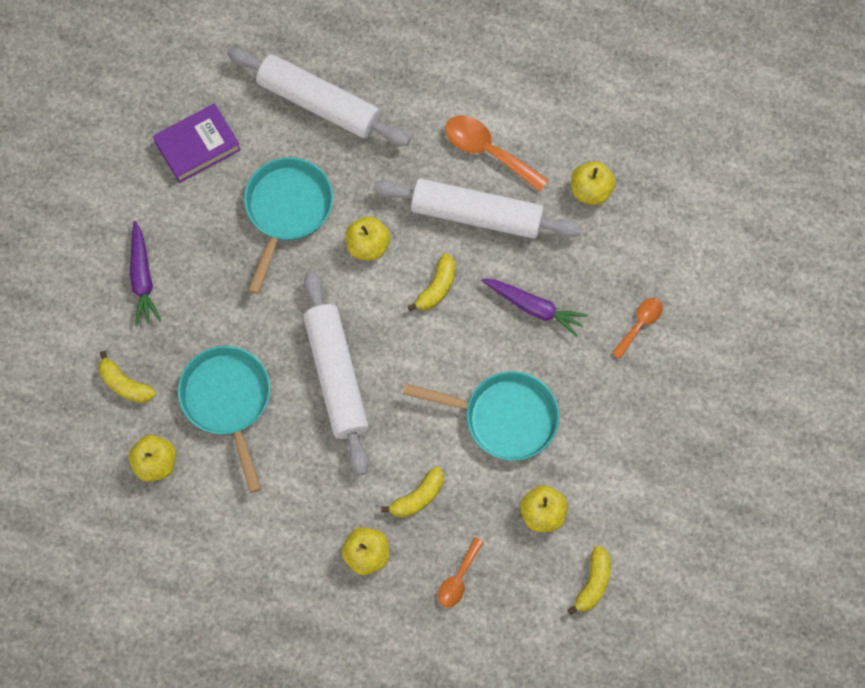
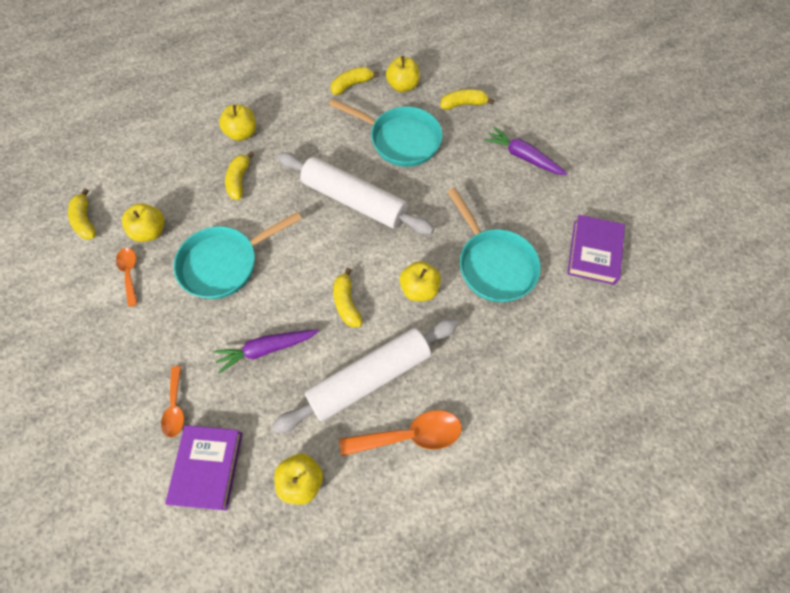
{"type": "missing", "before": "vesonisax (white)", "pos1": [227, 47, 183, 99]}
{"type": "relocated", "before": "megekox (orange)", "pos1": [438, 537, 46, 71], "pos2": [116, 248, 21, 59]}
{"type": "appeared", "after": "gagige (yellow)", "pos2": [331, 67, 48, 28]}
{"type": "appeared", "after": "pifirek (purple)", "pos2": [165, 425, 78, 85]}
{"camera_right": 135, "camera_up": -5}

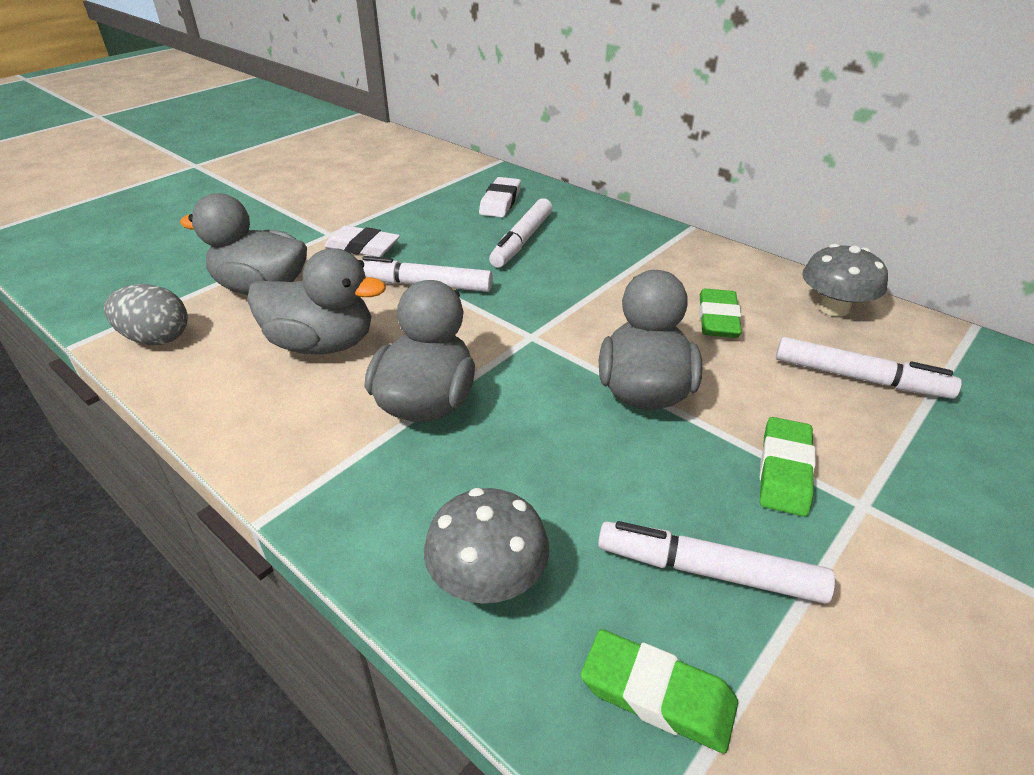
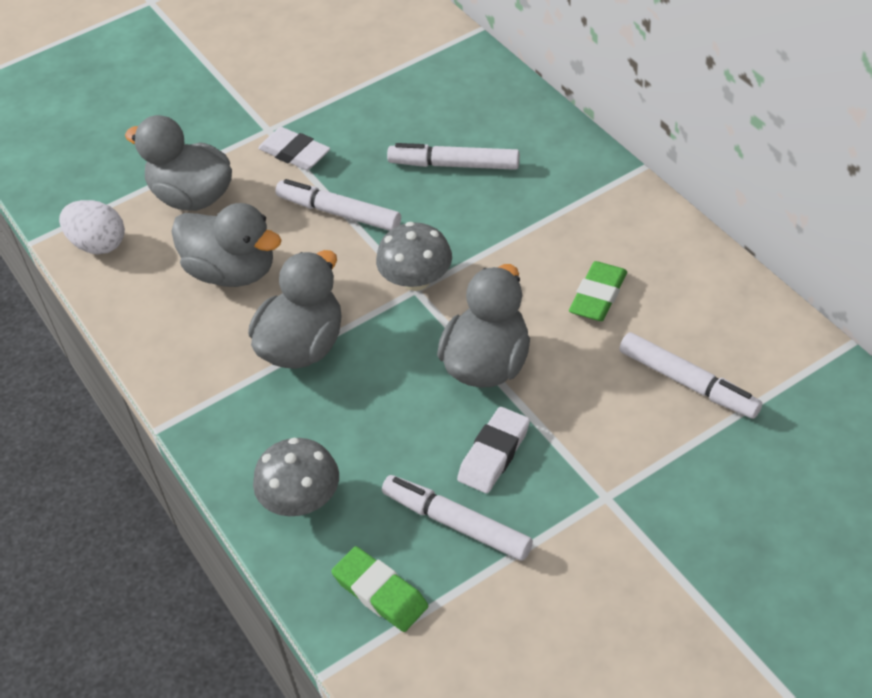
{"type": "relocated", "before": "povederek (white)", "pos1": [479, 177, 42, 40], "pos2": [457, 407, 73, 86]}
{"type": "spun", "before": "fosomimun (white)", "pos1": [489, 198, 64, 70], "pos2": [387, 143, 133, 27], "turn": 60}
{"type": "relocated", "before": "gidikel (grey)", "pos1": [802, 244, 86, 73], "pos2": [376, 222, 76, 69]}
{"type": "colour", "before": "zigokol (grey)", "after": "zigokol (white)", "pos1": [104, 284, 84, 61], "pos2": [59, 200, 66, 54]}
{"type": "missing", "before": "povederek (green)", "pos1": [759, 417, 57, 100]}
{"camera_right": 20, "camera_up": 10}

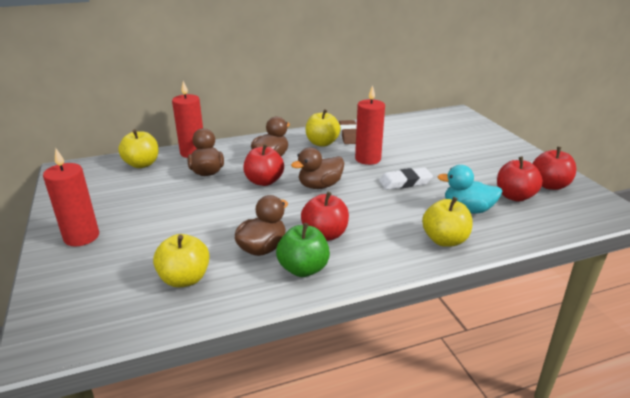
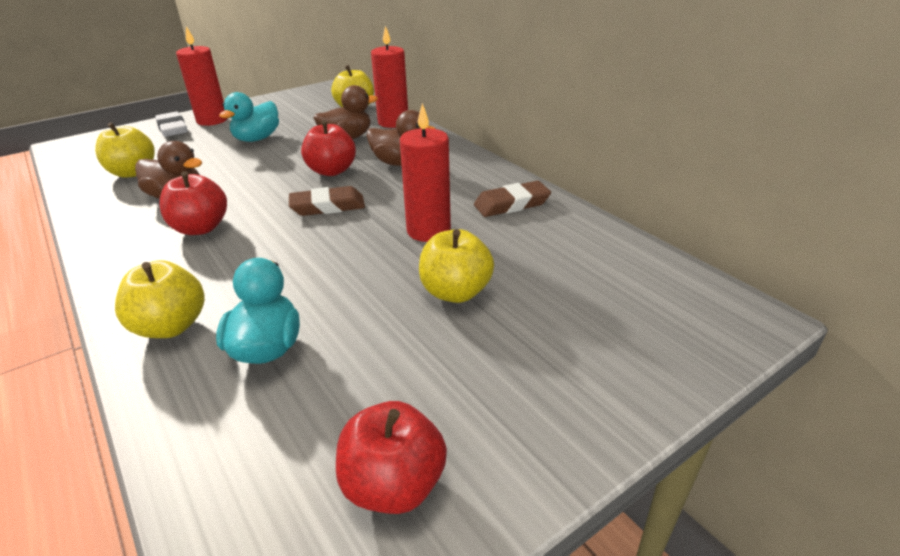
{"type": "relocated", "before": "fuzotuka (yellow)", "pos1": [306, 109, 35, 38], "pos2": [419, 229, 75, 74]}
{"type": "exchanged", "before": "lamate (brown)", "after": "povederek (brown)", "pos1": [291, 147, 53, 42], "pos2": [289, 186, 76, 30]}
{"type": "missing", "before": "fuzotuka (red)", "pos1": [497, 157, 46, 45]}
{"type": "relocated", "before": "povederek (white)", "pos1": [379, 168, 54, 22], "pos2": [155, 112, 32, 25]}
{"type": "missing", "before": "fuzotuka (green)", "pos1": [276, 223, 54, 54]}
{"type": "appeared", "after": "lamate (turquoise)", "pos2": [219, 92, 60, 50]}
{"camera_right": 75, "camera_up": 5}

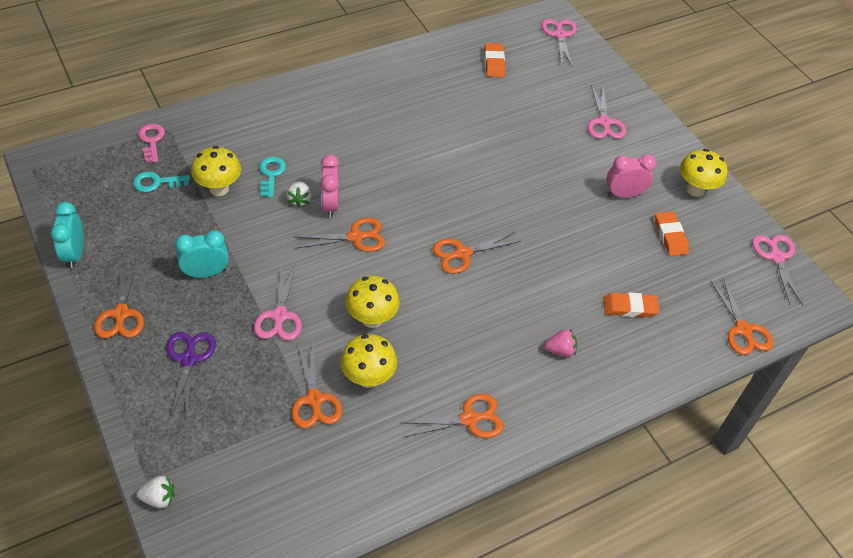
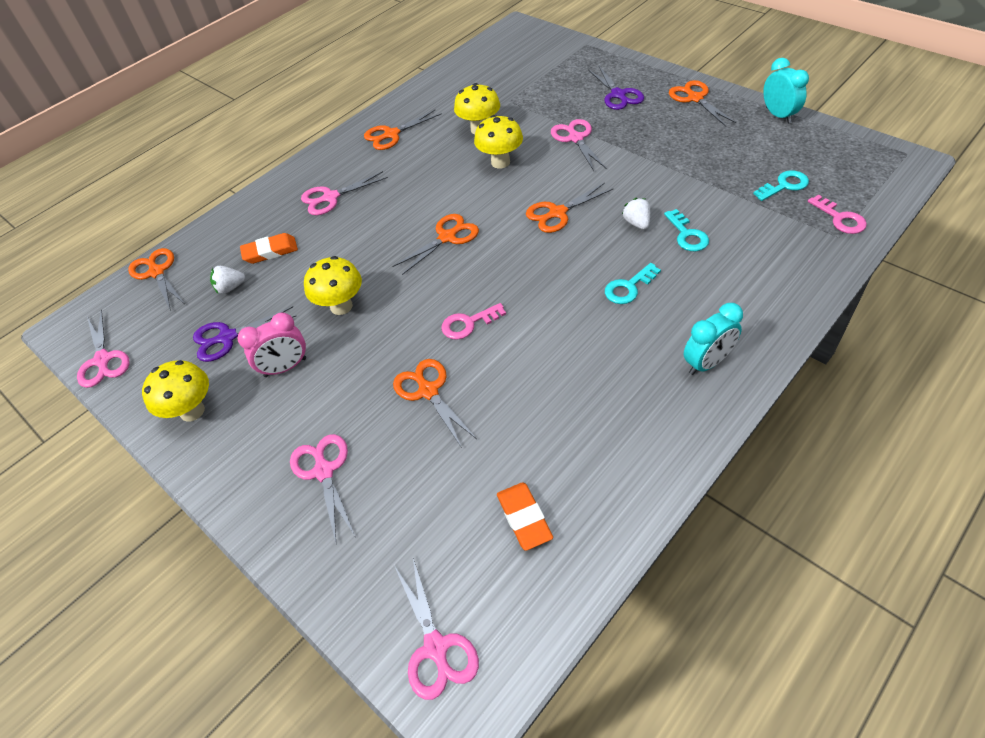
{"type": "relocated", "before": "gidikel (yellow)", "pos1": [191, 146, 50, 50], "pos2": [304, 256, 58, 59]}
{"type": "missing", "before": "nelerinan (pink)", "pos1": [320, 155, 19, 63]}
{"type": "exchanged", "before": "povederek (orange)", "after": "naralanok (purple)", "pos1": [655, 211, 34, 45], "pos2": [193, 306, 103, 56]}
{"type": "relocated", "before": "nelerinan (turquoise)", "pos1": [175, 230, 54, 48], "pos2": [683, 303, 60, 72]}
{"type": "exchanged", "before": "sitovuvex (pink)", "after": "naralanok (pink)", "pos1": [544, 329, 33, 28], "pos2": [301, 171, 87, 44]}
{"type": "relocated", "before": "naralanok (orange)", "pos1": [292, 340, 50, 88], "pos2": [393, 359, 84, 89]}
{"type": "relocated", "before": "sitovuvex (white)", "pos1": [136, 476, 39, 32], "pos2": [210, 266, 35, 28]}
{"type": "appeared", "after": "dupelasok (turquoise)", "pos2": [605, 263, 56, 41]}
{"type": "appeared", "after": "dupelasok (pink)", "pos2": [441, 303, 65, 37]}
{"camera_right": 170, "camera_up": 0}

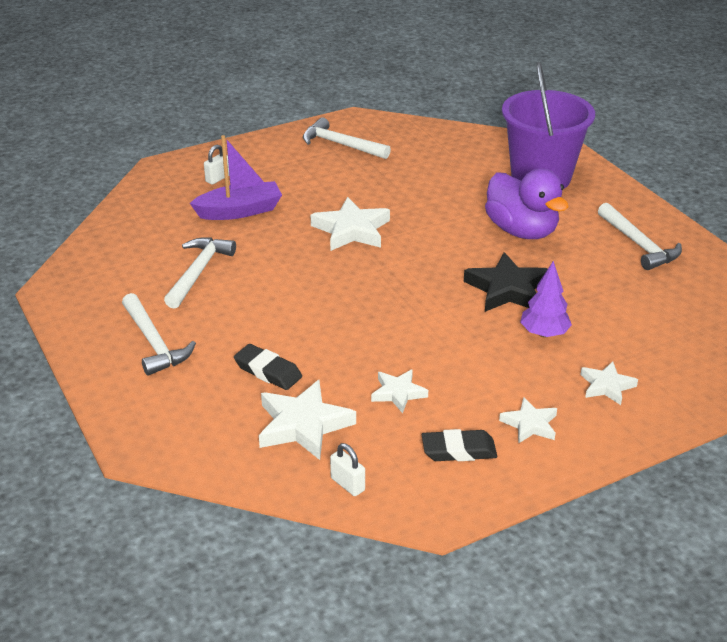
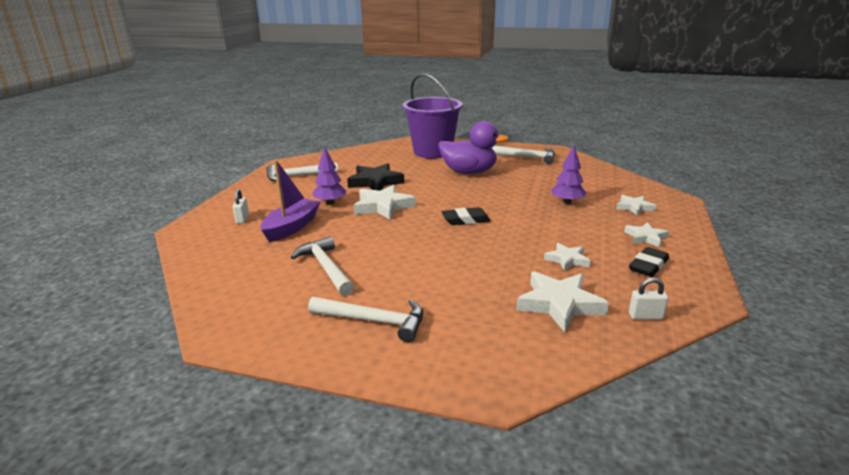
{"type": "relocated", "before": "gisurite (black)", "pos1": [464, 252, 84, 60], "pos2": [347, 163, 57, 28]}
{"type": "relocated", "before": "povederek (black)", "pos1": [234, 344, 68, 46], "pos2": [441, 207, 50, 18]}
{"type": "appeared", "after": "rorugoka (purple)", "pos2": [313, 146, 34, 59]}
{"camera_right": -45, "camera_up": -10}

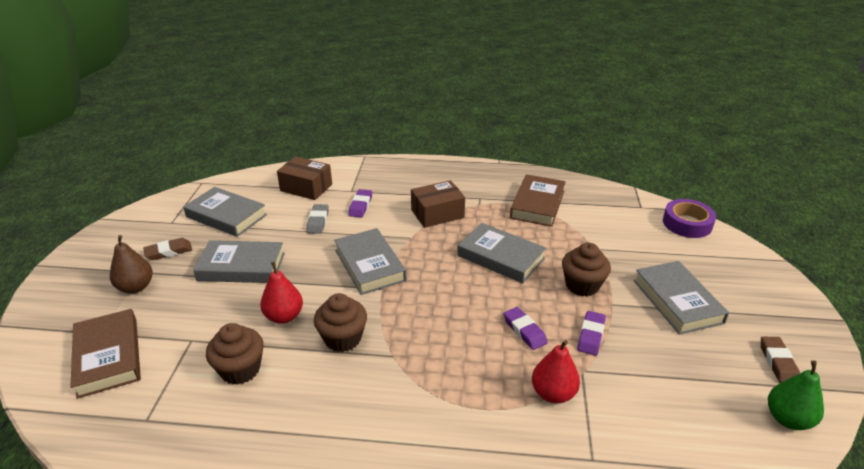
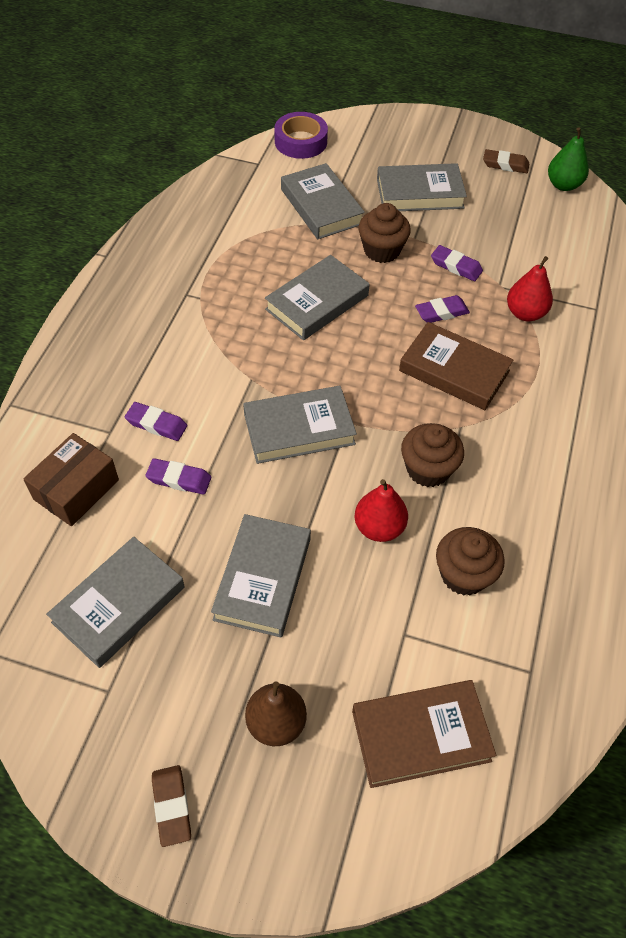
{"type": "relocated", "before": "pifirek (brown)", "pos1": [510, 174, 56, 53], "pos2": [399, 322, 114, 88]}
{"type": "missing", "before": "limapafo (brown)", "pos1": [411, 180, 54, 48]}
{"type": "colour", "before": "povederek (grey)", "after": "povederek (purple)", "pos1": [307, 204, 22, 30], "pos2": [146, 458, 65, 36]}
{"type": "relocated", "before": "povederek (brown)", "pos1": [143, 238, 49, 22], "pos2": [152, 765, 39, 82]}
{"type": "appeared", "after": "pifirek (grey)", "pos2": [281, 163, 84, 76]}
{"camera_right": -80, "camera_up": 20}

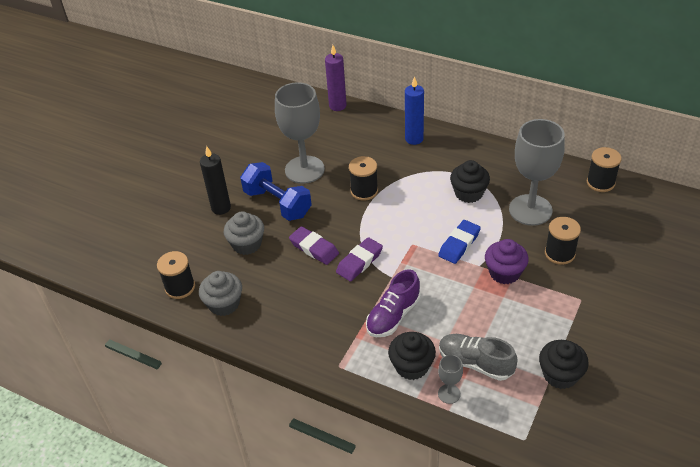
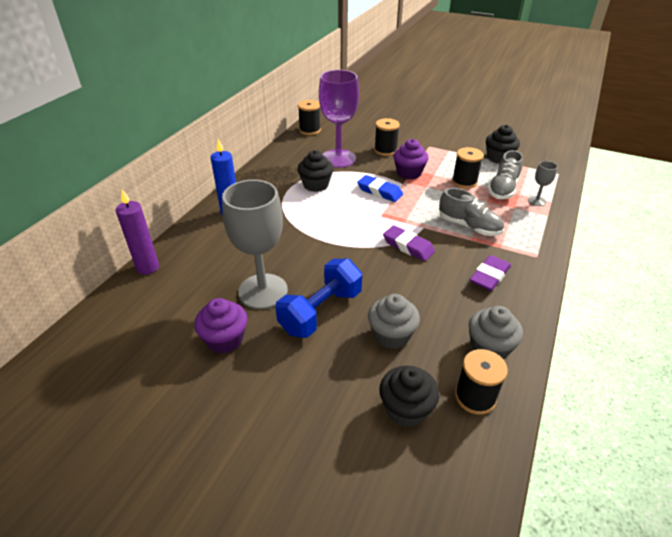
{"type": "colour", "before": "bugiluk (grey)", "after": "bugiluk (purple)", "pos1": [509, 119, 56, 107], "pos2": [319, 70, 40, 98]}
{"type": "missing", "before": "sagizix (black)", "pos1": [200, 146, 31, 69]}
{"type": "relocated", "before": "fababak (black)", "pos1": [349, 156, 29, 45], "pos2": [452, 147, 32, 42]}
{"type": "relocated", "before": "povederek (purple)", "pos1": [289, 226, 50, 39], "pos2": [470, 255, 41, 36]}
{"type": "colour", "before": "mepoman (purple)", "after": "mepoman (grey)", "pos1": [366, 269, 55, 68], "pos2": [439, 188, 65, 48]}
{"type": "relocated", "before": "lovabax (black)", "pos1": [388, 332, 48, 48], "pos2": [379, 366, 60, 61]}
{"type": "appeared", "after": "lovabax (purple)", "pos2": [194, 298, 53, 56]}
{"camera_right": -95, "camera_up": -5}

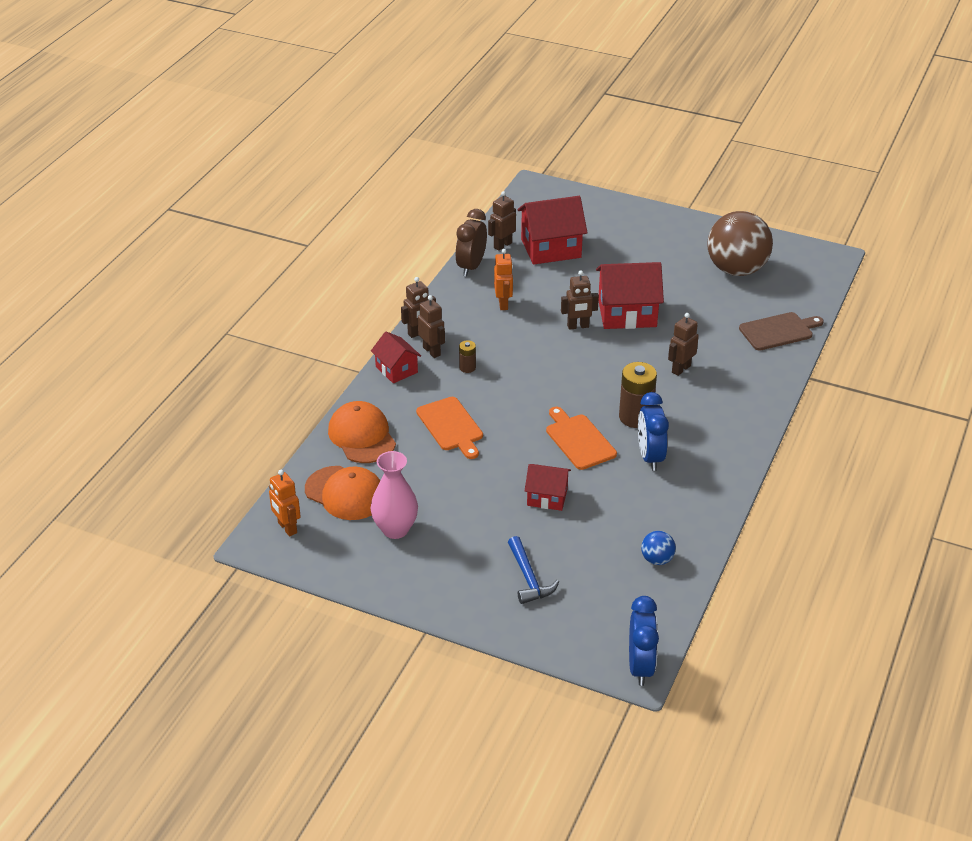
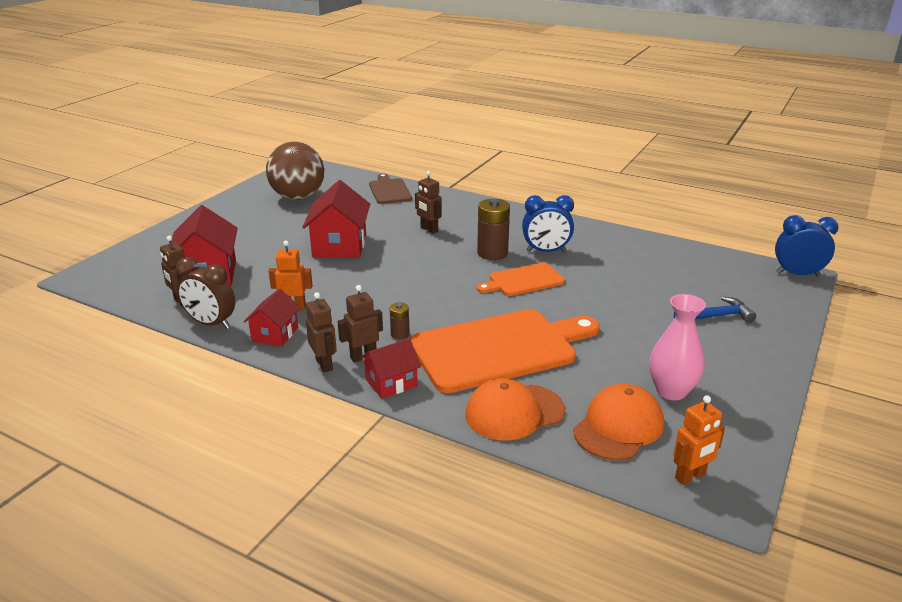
{"type": "missing", "before": "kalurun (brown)", "pos1": [561, 271, 38, 59]}
{"type": "size", "before": "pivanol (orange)", "pos1": [416, 397, 67, 62], "pos2": [410, 309, 190, 84], "scale": 1.91}
{"type": "relocated", "before": "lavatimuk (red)", "pos1": [525, 464, 46, 47], "pos2": [244, 289, 57, 58]}
{"type": "missing", "before": "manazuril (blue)", "pos1": [641, 531, 35, 34]}
{"camera_right": -85, "camera_up": -10}

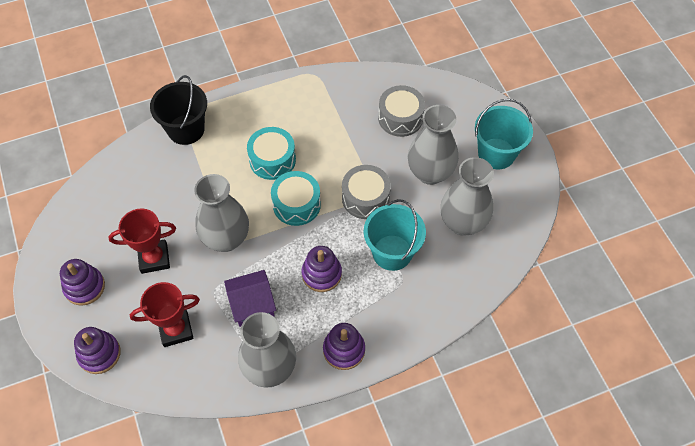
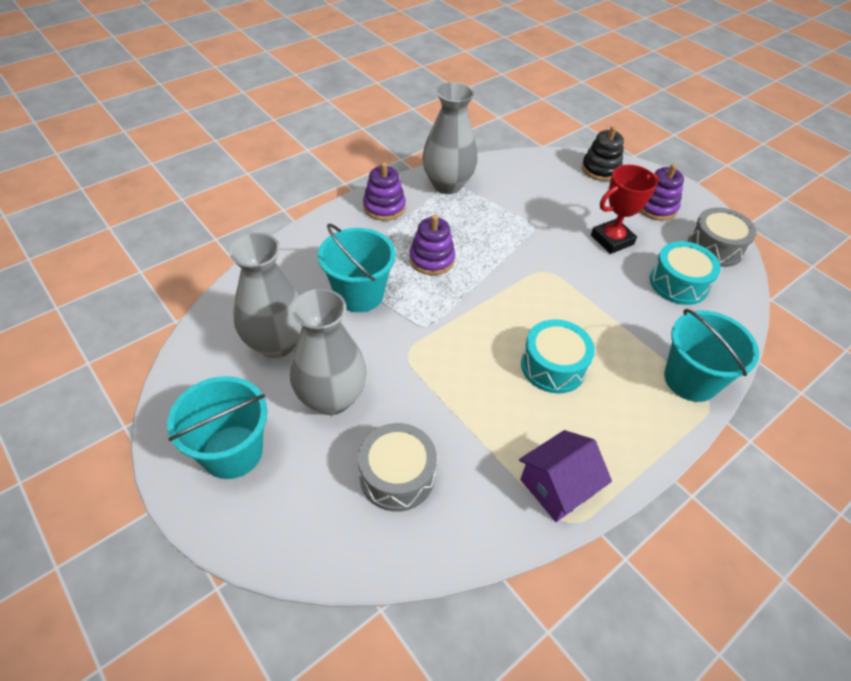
{"type": "colour", "before": "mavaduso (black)", "after": "mavaduso (turquoise)", "pos1": [150, 75, 57, 70], "pos2": [664, 309, 95, 93]}
{"type": "relocated", "before": "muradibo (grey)", "pos1": [342, 165, 49, 54], "pos2": [688, 208, 69, 59]}
{"type": "relocated", "before": "muradibo (turquoise)", "pos1": [271, 171, 50, 55], "pos2": [650, 241, 71, 64]}
{"type": "missing", "before": "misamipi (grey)", "pos1": [194, 174, 55, 78]}
{"type": "relocated", "before": "lavatimuk (purple)", "pos1": [224, 270, 52, 57], "pos2": [519, 430, 93, 92]}
{"type": "missing", "before": "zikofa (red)", "pos1": [130, 282, 70, 65]}
{"type": "colour", "before": "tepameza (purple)", "after": "tepameza (black)", "pos1": [74, 327, 47, 47], "pos2": [582, 126, 42, 55]}
{"camera_right": 160, "camera_up": -10}

